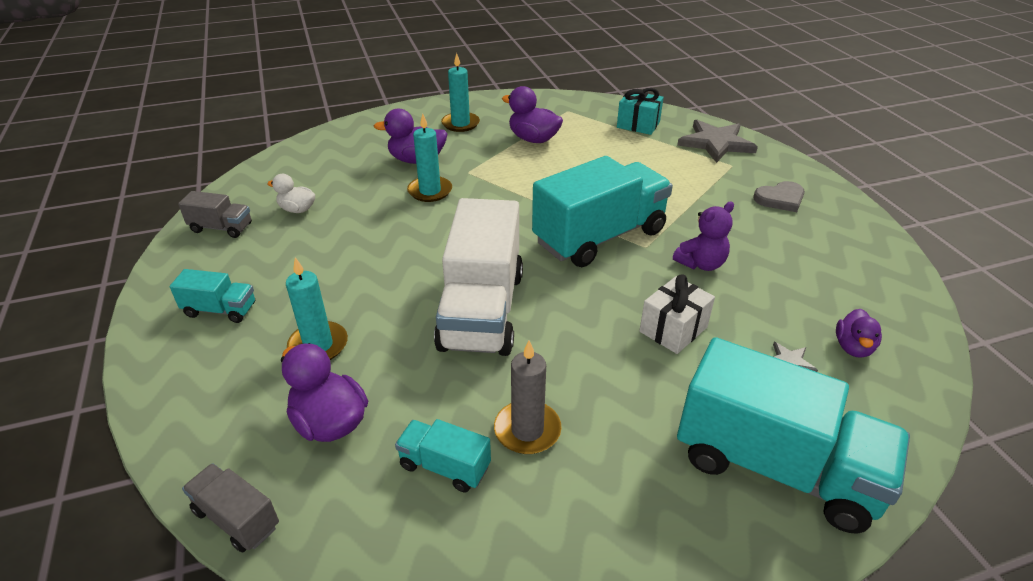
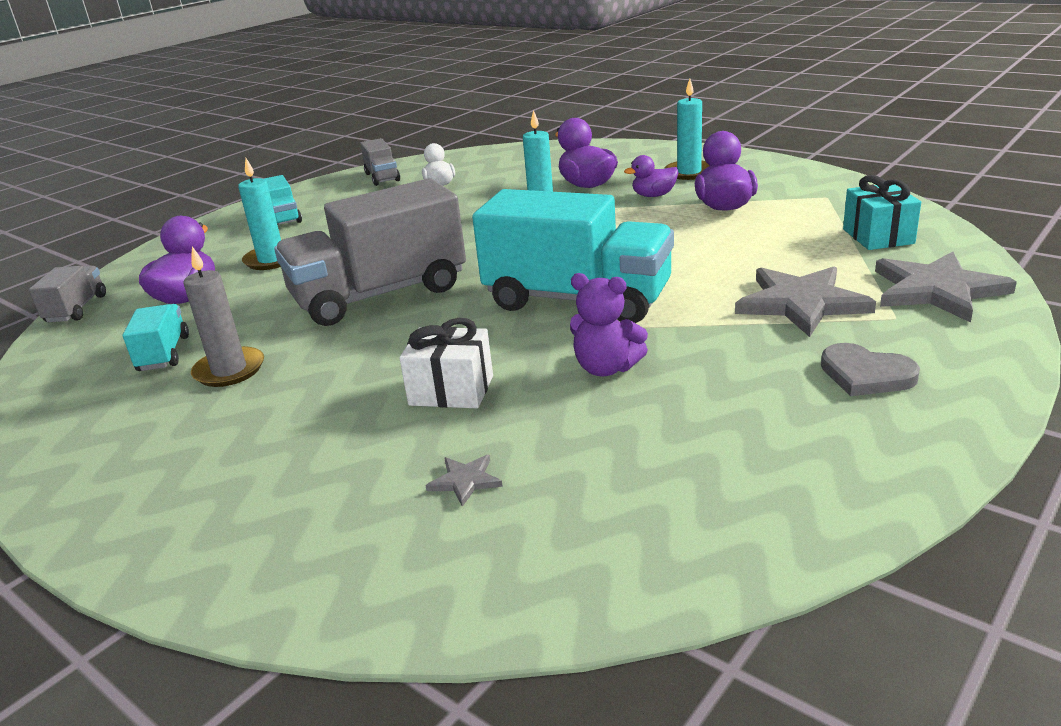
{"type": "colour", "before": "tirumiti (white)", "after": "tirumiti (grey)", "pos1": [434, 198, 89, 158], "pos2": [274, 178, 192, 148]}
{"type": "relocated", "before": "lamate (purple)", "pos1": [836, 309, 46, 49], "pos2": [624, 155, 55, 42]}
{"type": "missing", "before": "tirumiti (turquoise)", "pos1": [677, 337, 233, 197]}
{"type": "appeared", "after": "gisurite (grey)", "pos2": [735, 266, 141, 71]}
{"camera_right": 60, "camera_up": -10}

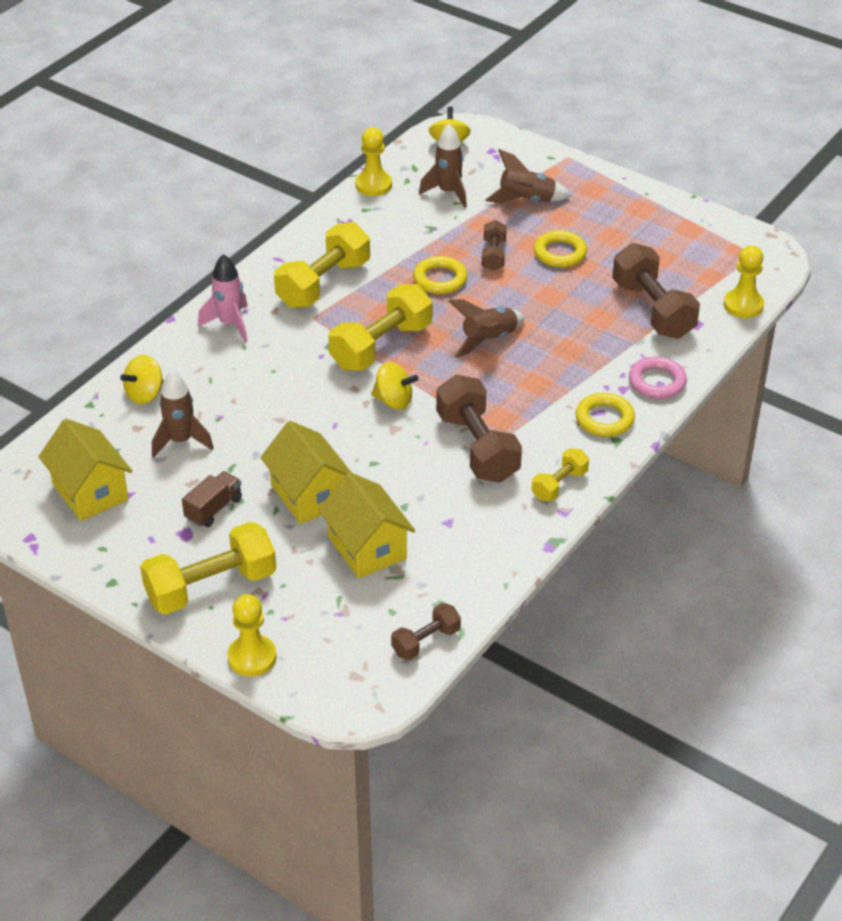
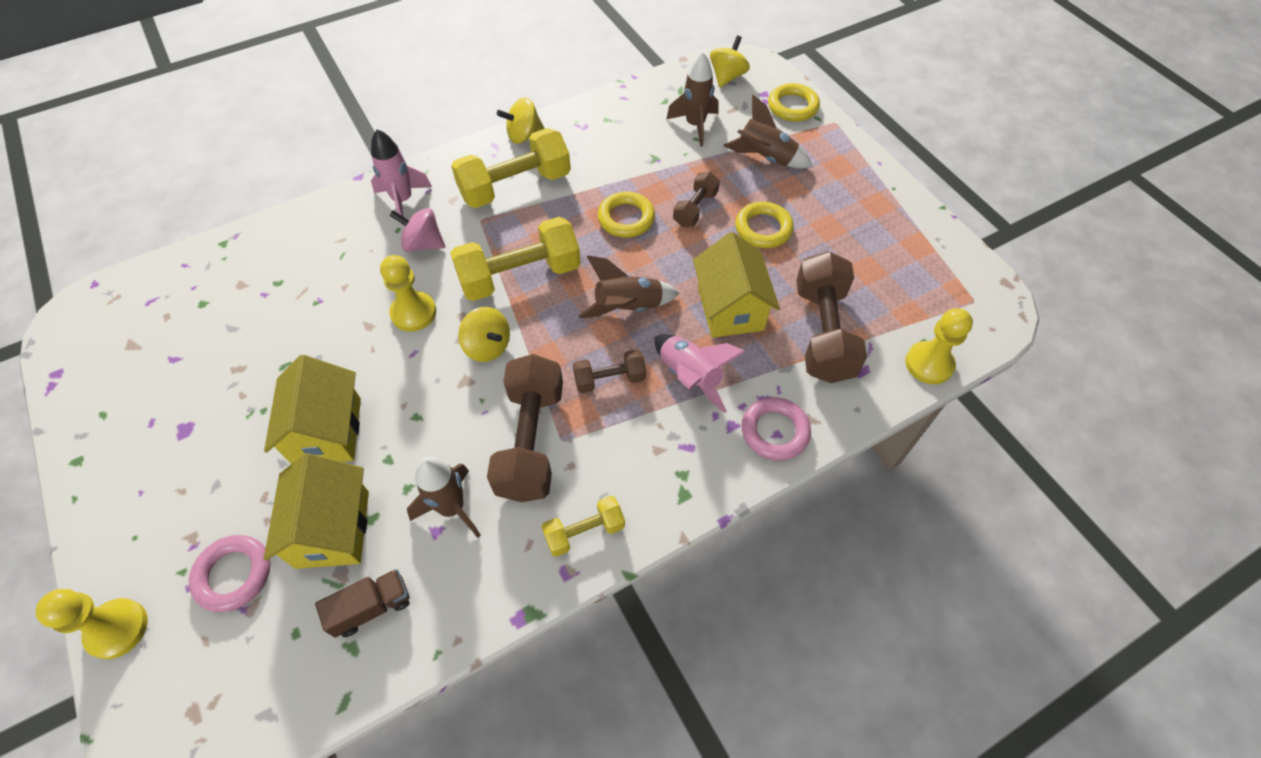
{"type": "relocated", "before": "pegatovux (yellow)", "pos1": [355, 127, 37, 69], "pos2": [380, 255, 56, 77]}
{"type": "relocated", "before": "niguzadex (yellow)", "pos1": [120, 355, 44, 49], "pos2": [497, 97, 47, 47]}
{"type": "relocated", "before": "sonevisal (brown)", "pos1": [152, 370, 62, 88], "pos2": [407, 457, 74, 81]}
{"type": "relocated", "before": "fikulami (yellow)", "pos1": [576, 393, 59, 44], "pos2": [768, 83, 52, 39]}
{"type": "relocated", "before": "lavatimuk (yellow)", "pos1": [38, 419, 95, 102], "pos2": [693, 232, 87, 106]}
{"type": "relocated", "before": "tirumiti (brown)", "pos1": [182, 471, 60, 56], "pos2": [315, 569, 94, 69]}
{"type": "missing", "before": "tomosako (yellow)", "pos1": [140, 522, 136, 92]}
{"type": "relocated", "before": "tomosako (brown)", "pos1": [391, 603, 70, 57], "pos2": [573, 350, 73, 43]}
{"type": "appeared", "after": "niguzadex (pink)", "pos2": [389, 208, 56, 44]}
{"type": "appeared", "after": "sonevisal (pink)", "pos2": [654, 334, 92, 79]}
{"type": "appeared", "after": "fikulami (pink)", "pos2": [189, 535, 81, 77]}
{"camera_right": 25, "camera_up": 15}

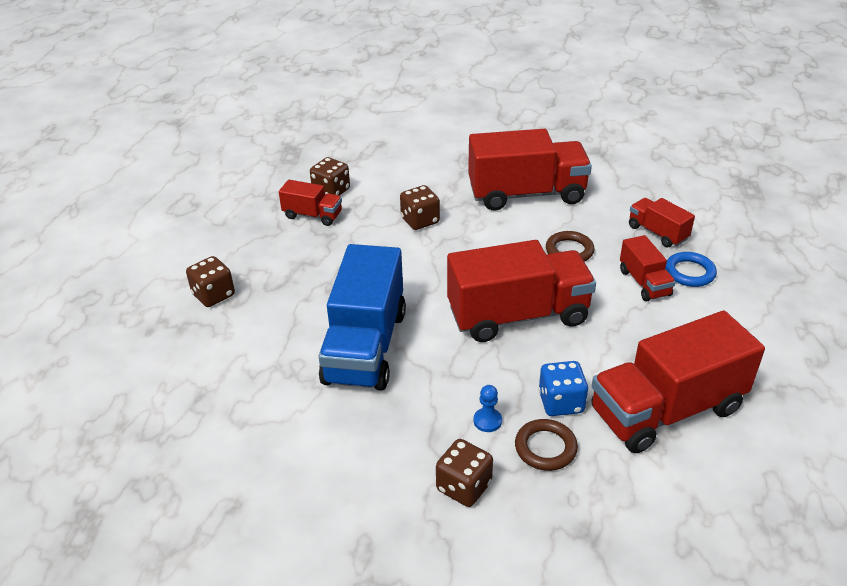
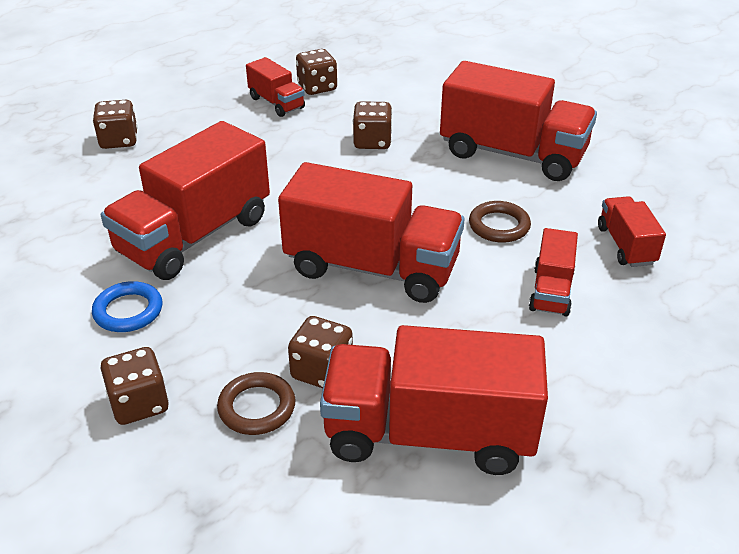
{"type": "colour", "before": "tirumiti (blue)", "after": "tirumiti (red)", "pos1": [319, 244, 87, 147], "pos2": [101, 121, 169, 159]}
{"type": "relocated", "before": "fikulami (blue)", "pos1": [665, 252, 52, 35], "pos2": [92, 281, 70, 51]}
{"type": "colour", "before": "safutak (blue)", "after": "safutak (brown)", "pos1": [539, 361, 49, 55], "pos2": [288, 316, 65, 72]}
{"type": "missing", "before": "pegatovux (blue)", "pos1": [474, 385, 28, 47]}
{"camera_right": 30, "camera_up": 0}

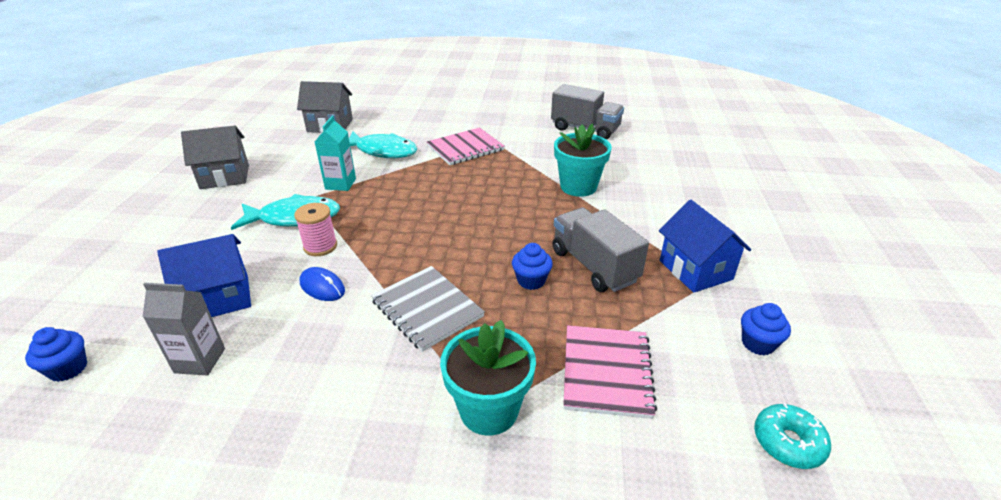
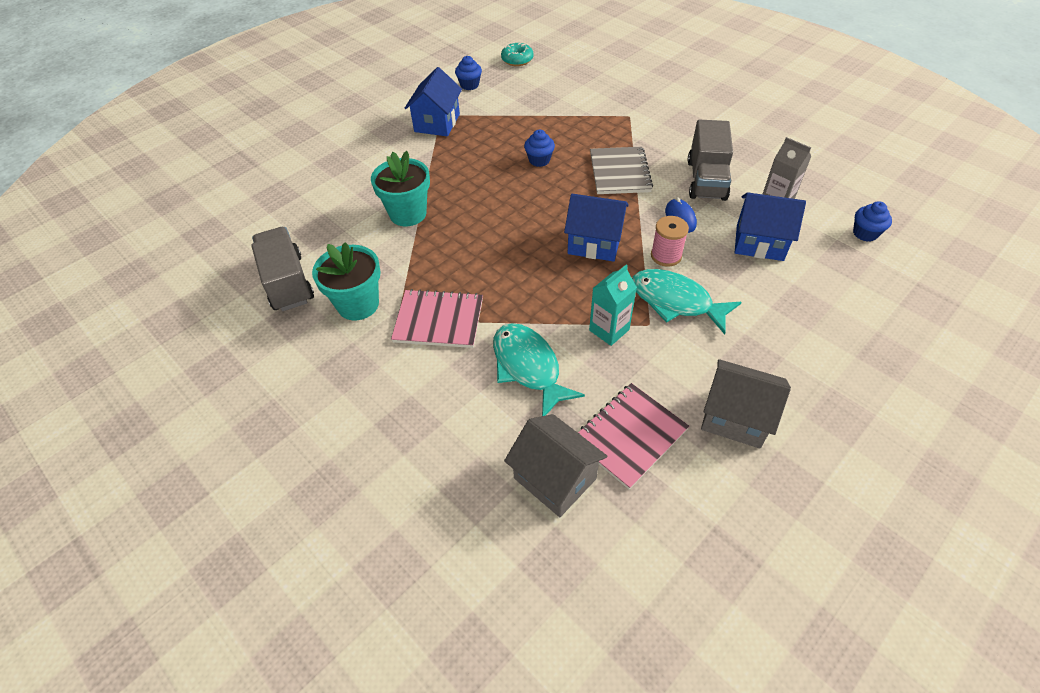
{"type": "relocated", "before": "tirumiti (grey)", "pos1": [553, 208, 96, 84], "pos2": [688, 120, 45, 81]}
{"type": "relocated", "before": "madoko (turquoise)", "pos1": [440, 320, 96, 116], "pos2": [312, 242, 69, 79]}
{"type": "relocated", "before": "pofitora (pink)", "pos1": [563, 325, 94, 94], "pos2": [578, 383, 111, 106]}
{"type": "appeared", "after": "lavatimuk (blue)", "pos2": [564, 194, 65, 68]}
{"camera_right": -140, "camera_up": 15}

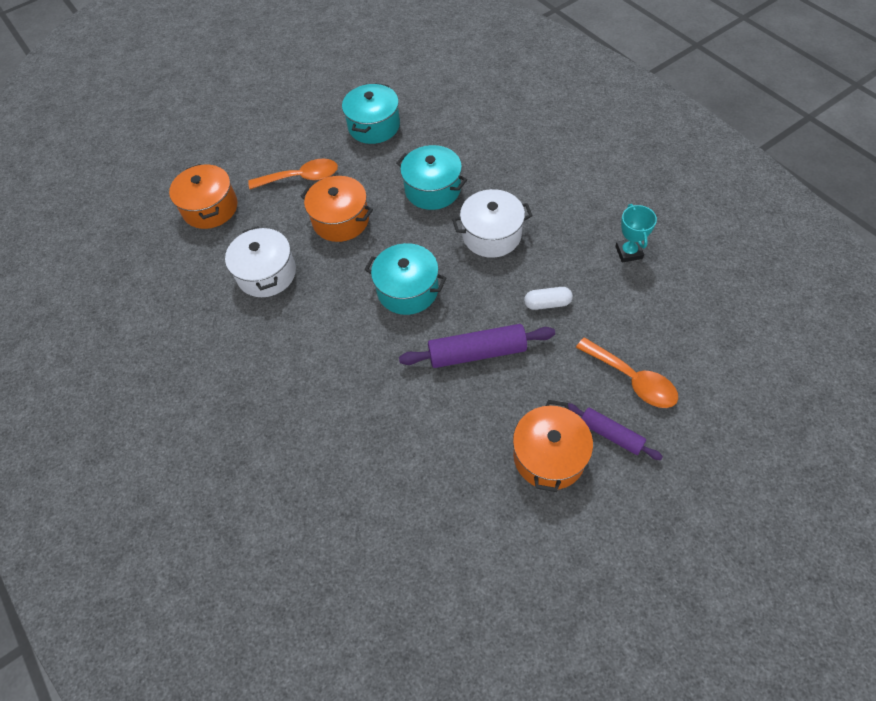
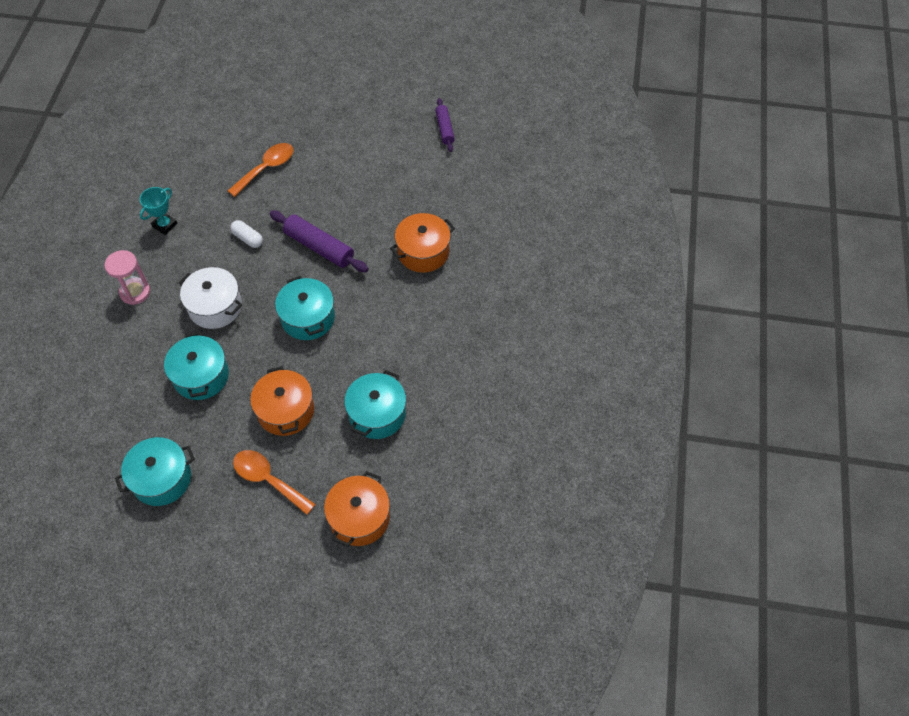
{"type": "colour", "before": "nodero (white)", "after": "nodero (turquoise)", "pos1": [225, 226, 71, 71], "pos2": [344, 370, 62, 69]}
{"type": "spun", "before": "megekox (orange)", "pos1": [576, 338, 102, 70], "pos2": [228, 143, 66, 54], "turn": 45}
{"type": "relocated", "before": "nodero (orange)", "pos1": [513, 400, 80, 92], "pos2": [390, 213, 65, 60]}
{"type": "relocated", "before": "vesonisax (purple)", "pos1": [568, 403, 95, 57], "pos2": [435, 98, 20, 54]}
{"type": "appeared", "after": "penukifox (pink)", "pos2": [105, 250, 45, 55]}
{"camera_right": -140, "camera_up": 0}

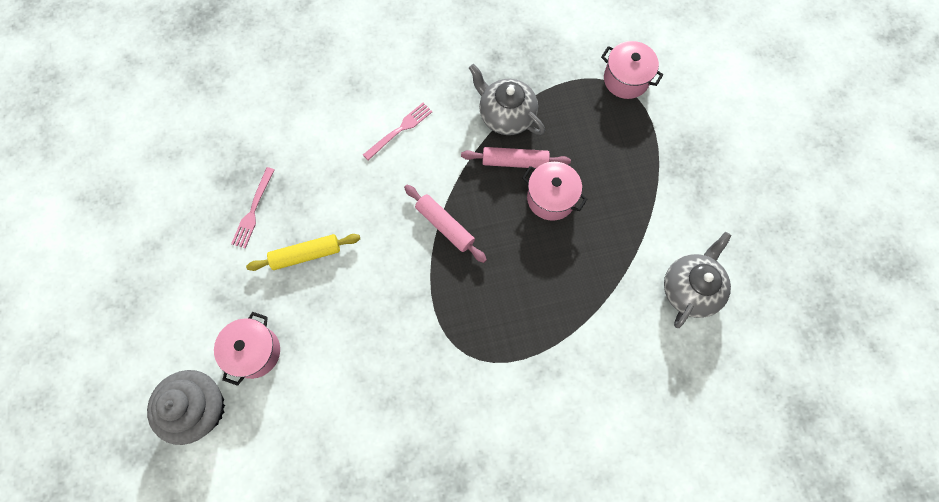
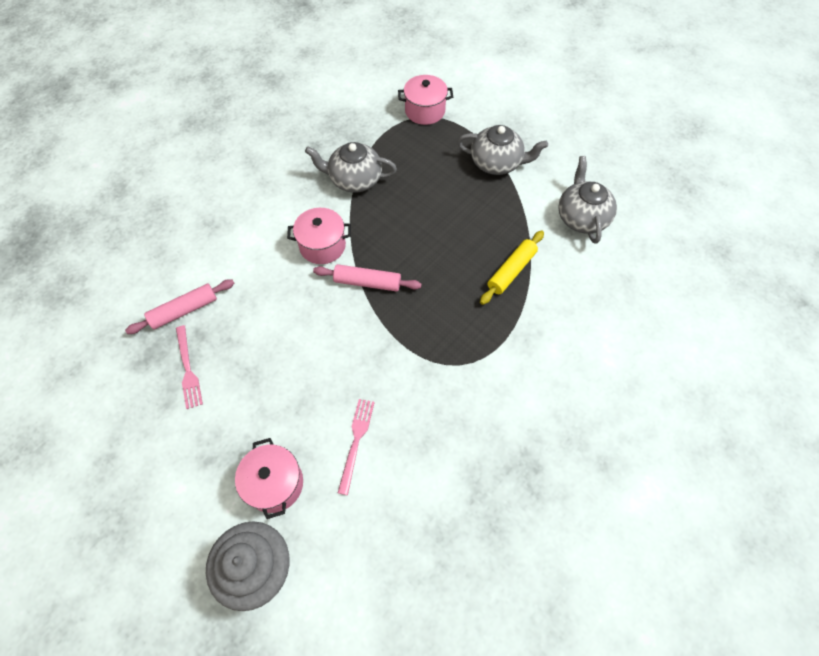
{"type": "relocated", "before": "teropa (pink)", "pos1": [363, 103, 70, 58], "pos2": [338, 399, 37, 96]}
{"type": "relocated", "before": "vesonisax (pink)", "pos1": [461, 147, 110, 21], "pos2": [125, 279, 110, 55]}
{"type": "relocated", "before": "nodero (pink)", "pos1": [522, 162, 65, 59], "pos2": [287, 208, 64, 56]}
{"type": "relocated", "before": "vesonisax (yellow)", "pos1": [246, 234, 114, 37], "pos2": [480, 230, 64, 75]}
{"type": "appeared", "after": "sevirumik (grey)", "pos2": [457, 125, 91, 50]}
{"camera_right": -35, "camera_up": -10}

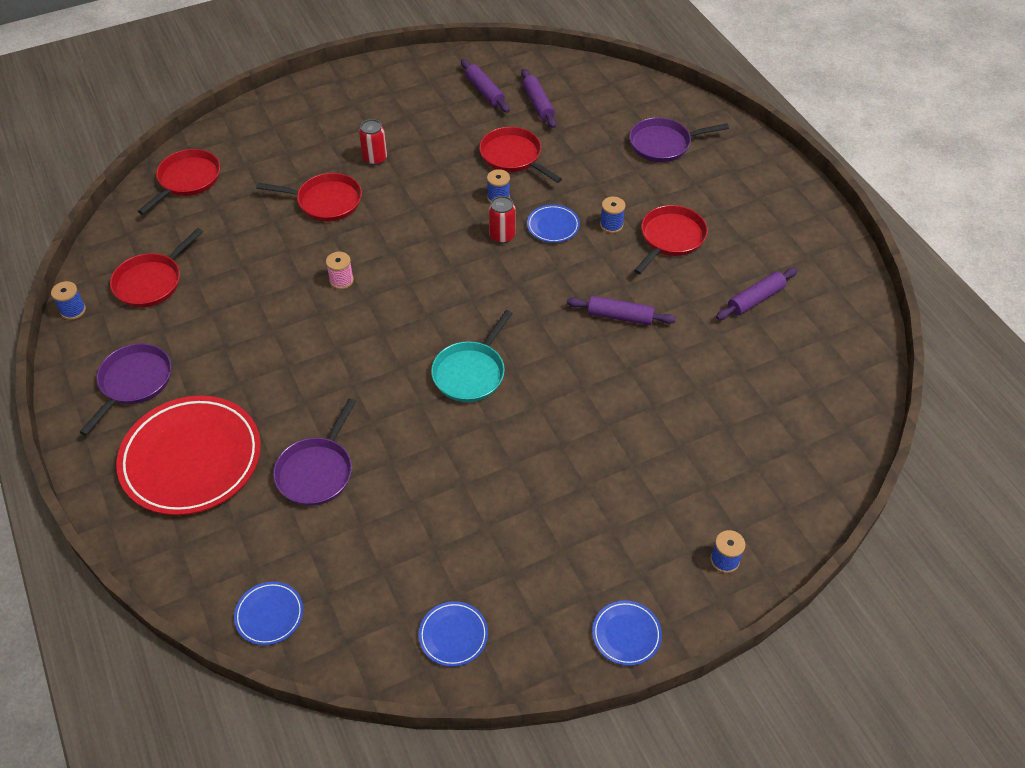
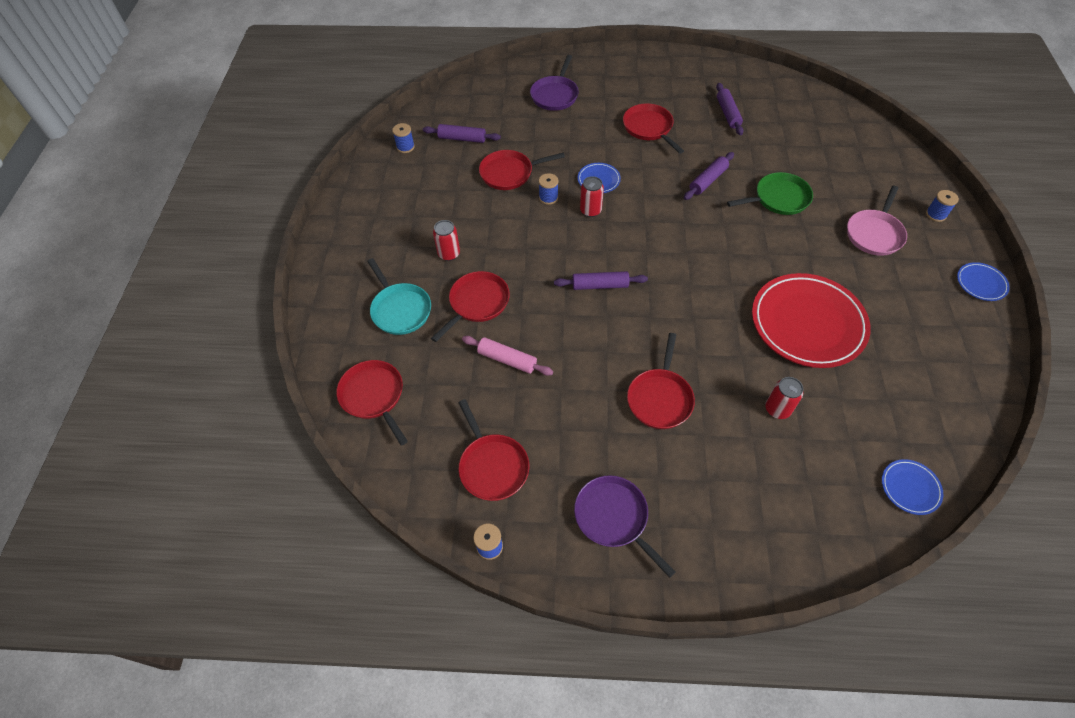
{"type": "relocated", "before": "vesonisax (purple)", "pos1": [461, 59, 49, 54], "pos2": [554, 271, 94, 19]}
{"type": "relocated", "before": "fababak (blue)", "pos1": [600, 196, 26, 37], "pos2": [392, 123, 23, 30]}
{"type": "missing", "before": "fababak (pink)", "pos1": [326, 252, 28, 37]}
{"type": "relocated", "before": "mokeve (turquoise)", "pos1": [431, 310, 82, 92], "pos2": [367, 258, 64, 77]}
{"type": "relocated", "before": "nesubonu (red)", "pos1": [116, 396, 145, 119], "pos2": [752, 273, 119, 95]}
{"type": "exchanged", "before": "mokeve (purple)", "after": "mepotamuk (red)", "pos1": [273, 398, 83, 108], "pos2": [765, 377, 38, 42]}
{"type": "missing", "before": "nesubonu (blue)", "pos1": [419, 601, 69, 66]}
{"type": "appeared", "after": "mokeve (green)", "pos2": [727, 172, 86, 43]}
{"type": "appeared", "after": "mokeve (pink)", "pos2": [847, 186, 60, 70]}
{"type": "appeared", "after": "mokeve (red)", "pos2": [627, 333, 68, 96]}
{"type": "appeared", "after": "vesonisax (pink)", "pos2": [462, 336, 91, 40]}
{"camera_right": -60, "camera_up": 5}

